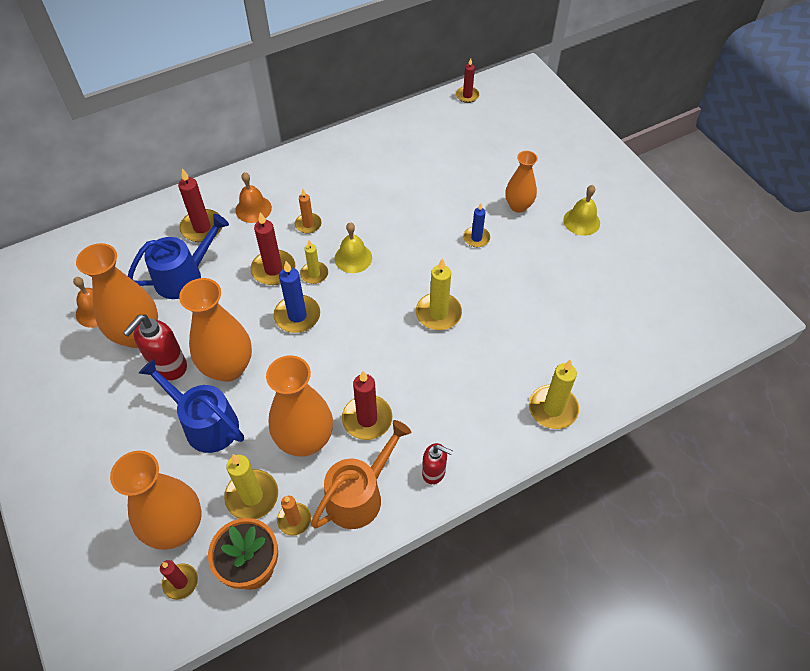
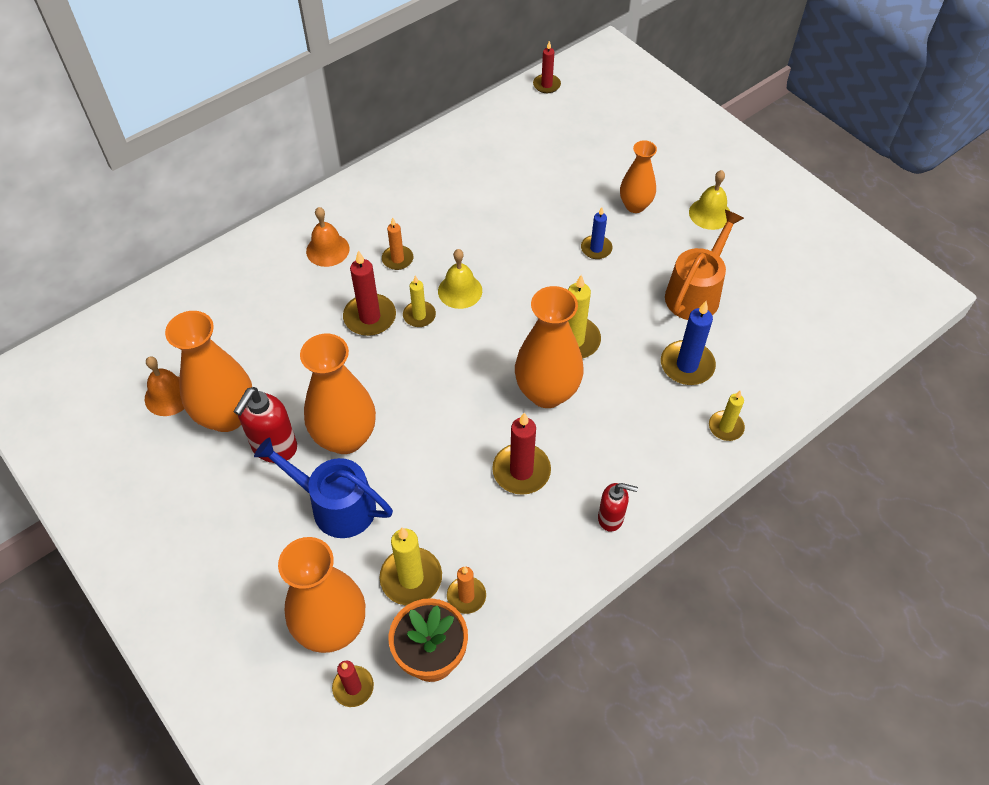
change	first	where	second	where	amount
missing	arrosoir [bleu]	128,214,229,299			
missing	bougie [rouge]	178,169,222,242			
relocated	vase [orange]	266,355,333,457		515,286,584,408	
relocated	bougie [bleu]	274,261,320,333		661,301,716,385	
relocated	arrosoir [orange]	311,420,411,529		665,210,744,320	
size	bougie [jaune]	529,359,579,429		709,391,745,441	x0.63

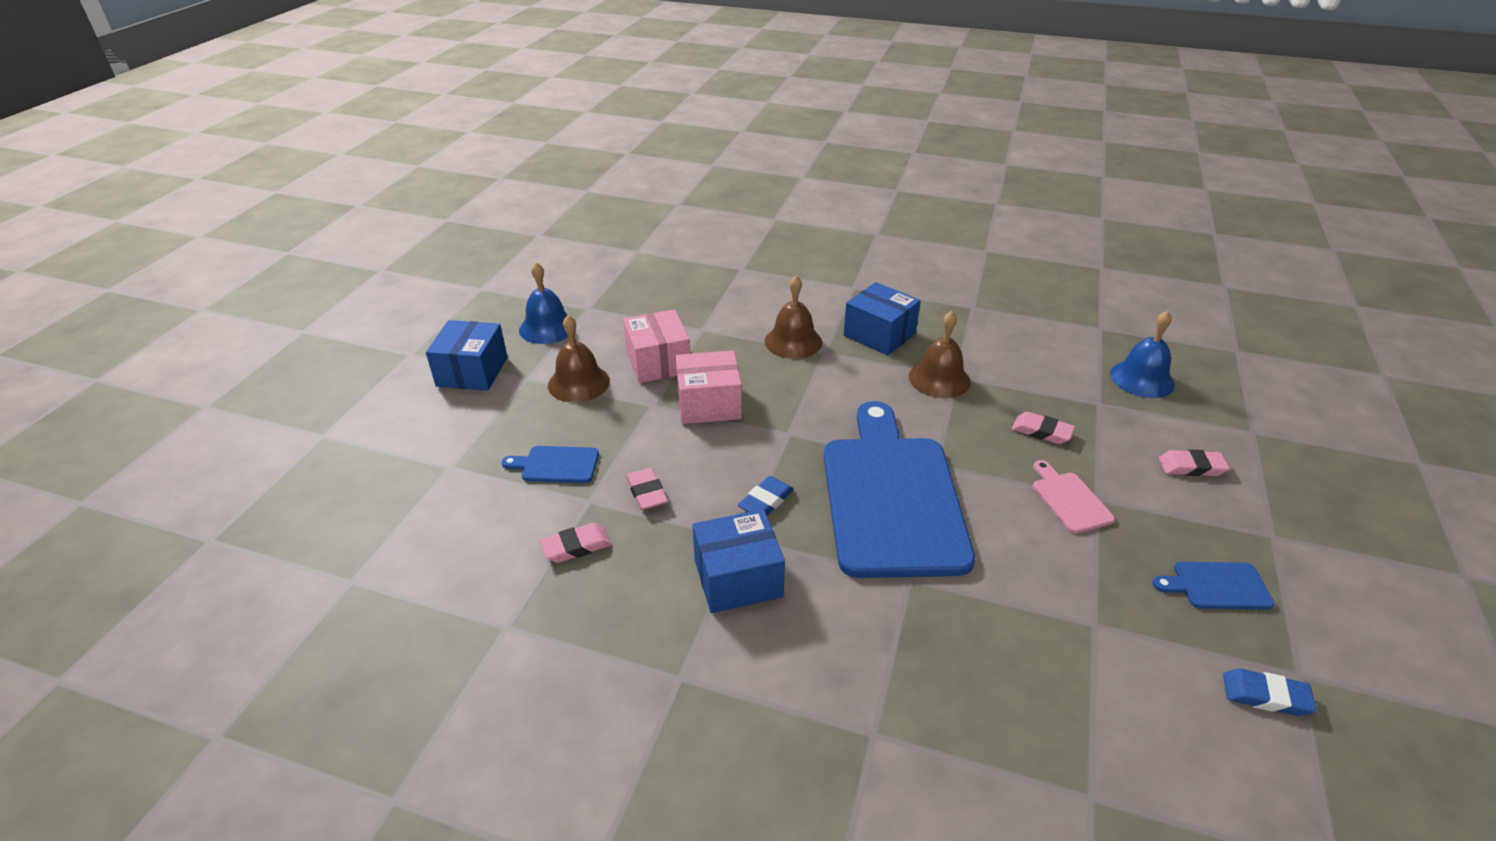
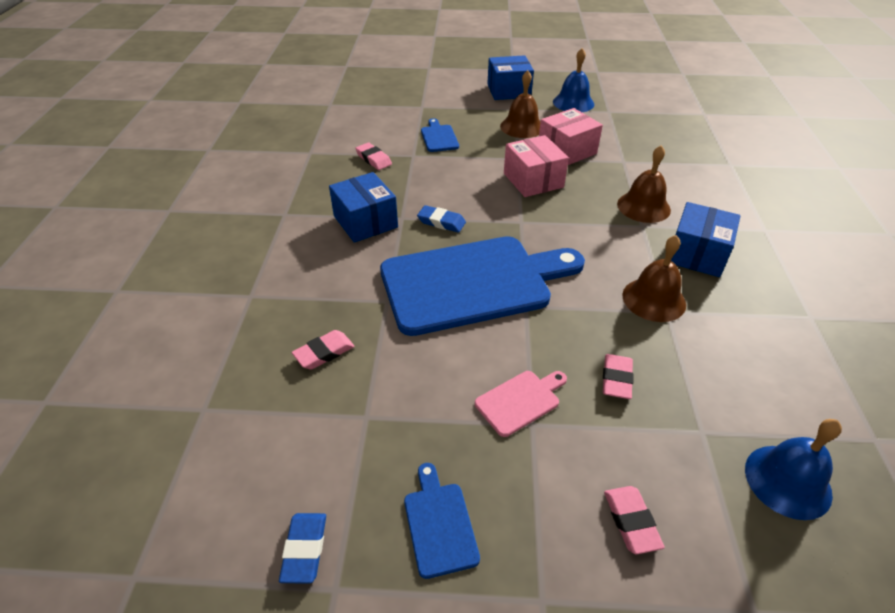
change	first	where	second	where	amount
relocated	gomme [rose]	626,468,668,510		292,330,355,370	

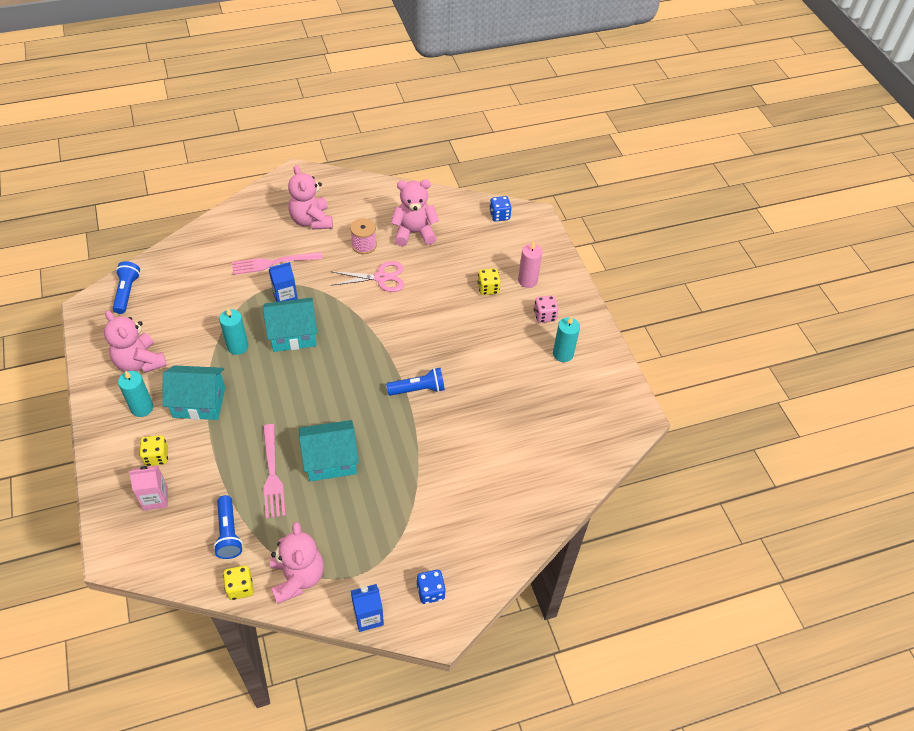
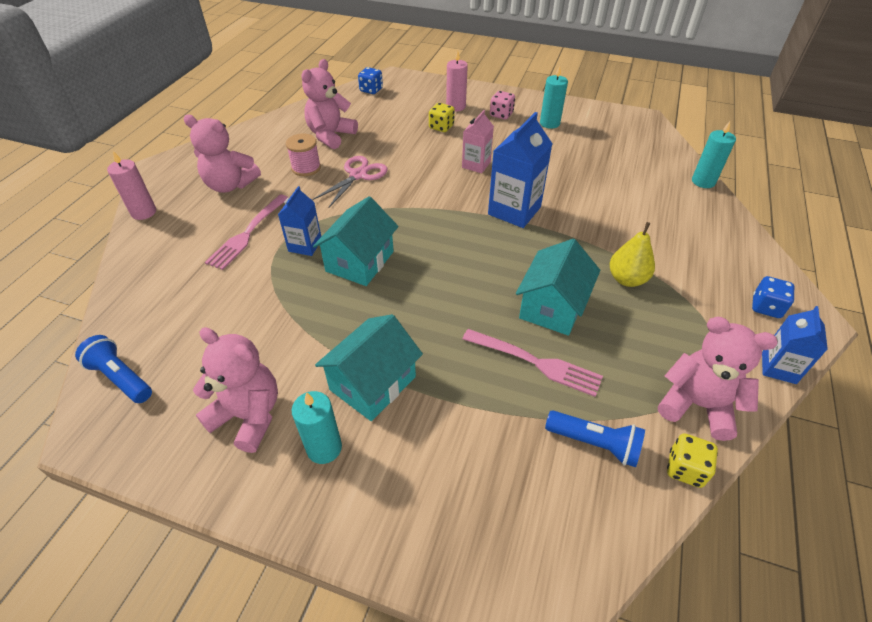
change	first	where	second	where	amount
spun	ours en peluche [rose]	104,310,167,373		193,327,278,453	150 degrees counterclockwise
relocated	brique de lait [rose]	129,466,168,511		462,110,494,173	
missing	dé [jaune]	139,435,168,466			
relocated	bougie [turquoise]	219,308,249,355		692,121,736,188	
exchanged	lampe de poche [bleu]	386,368,445,396	brique de lait [bleu]	488,112,552,228	
appeared			bougie [rose]	107,151,156,220	
appeared			poire [jaune]	610,222,655,287	

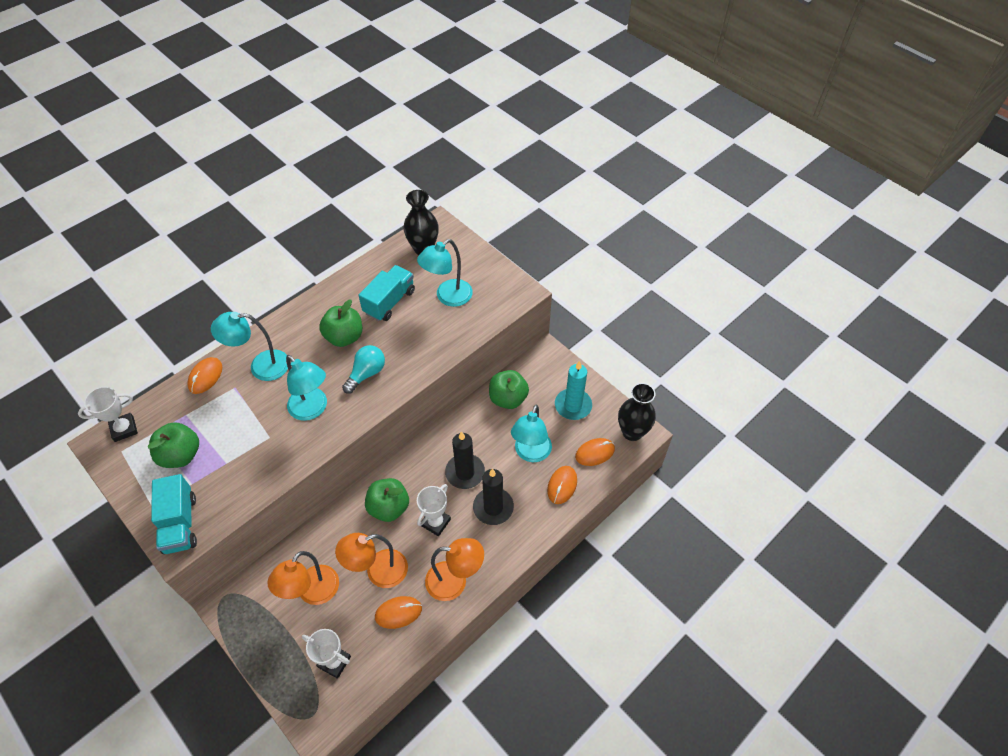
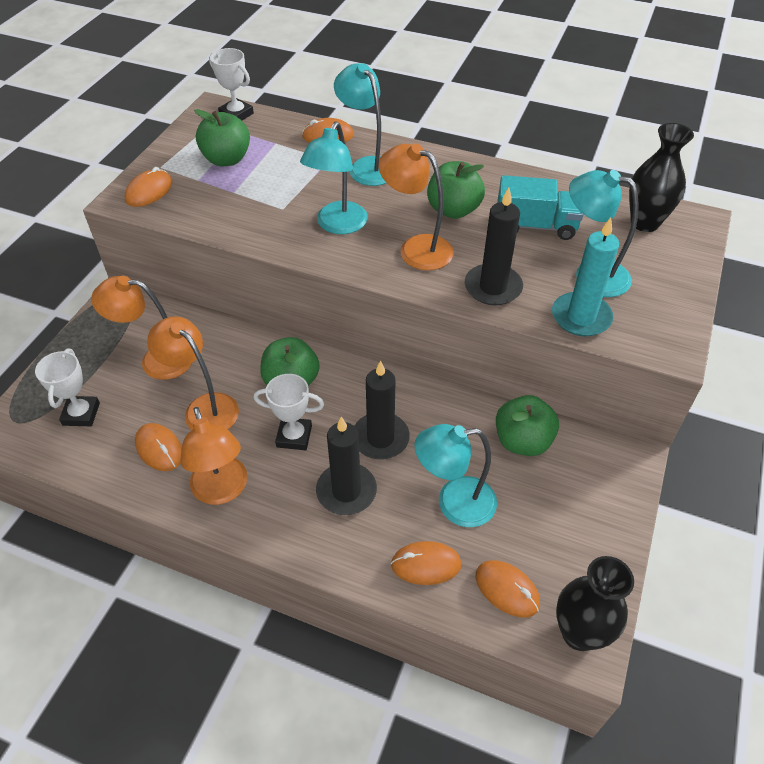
change	first	where	second	where	amount
exchanged	camion [turquoise]	151,474,197,554	souris [orange]	125,167,172,207	
exchanged	ampoule [turquoise]	342,345,385,394	lampe [orange]	378,143,454,270	
relocated	bougie [turquoise]	555,361,592,420		552,217,619,337	
appeared			bougie [noir]	465,188,523,305	

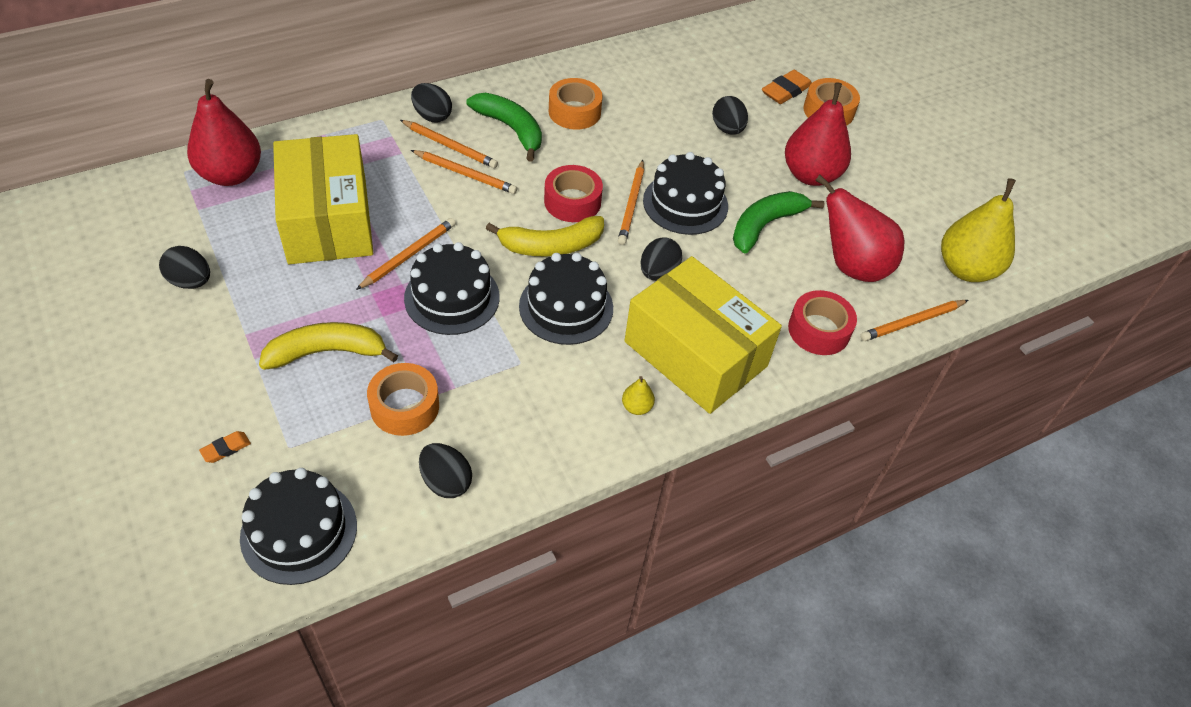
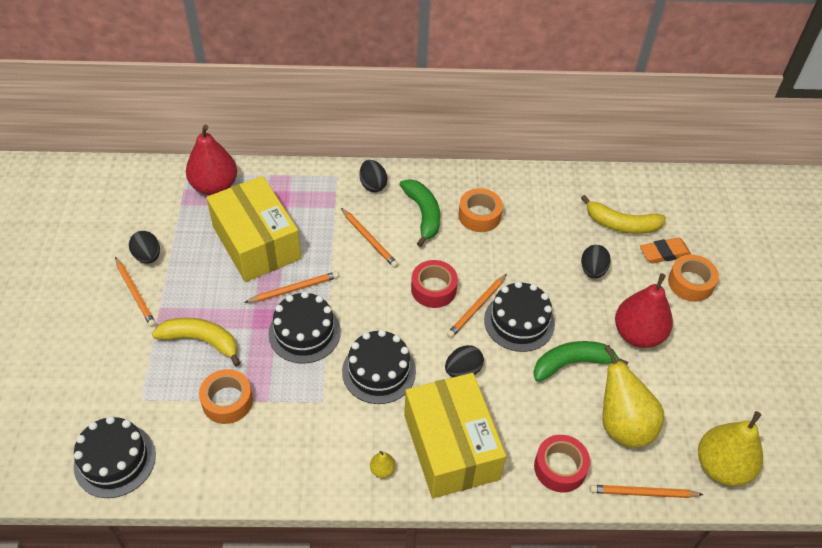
change	first	where	second	where	amount
missing	gomme [orange]	199,431,251,463			
spun	boîte [jaune]	273,134,373,264		206,176,301,282	45 degrees counterclockwise
relocated	crayon [orange]	400,120,498,168		115,257,156,327	
missing	œuf [noir]	419,443,472,498			
relocated	banane [jaune]	486,216,604,257		581,195,666,234	
colour	poire [rouge]	815,175,905,282	poire [jaune]	602,345,664,448	

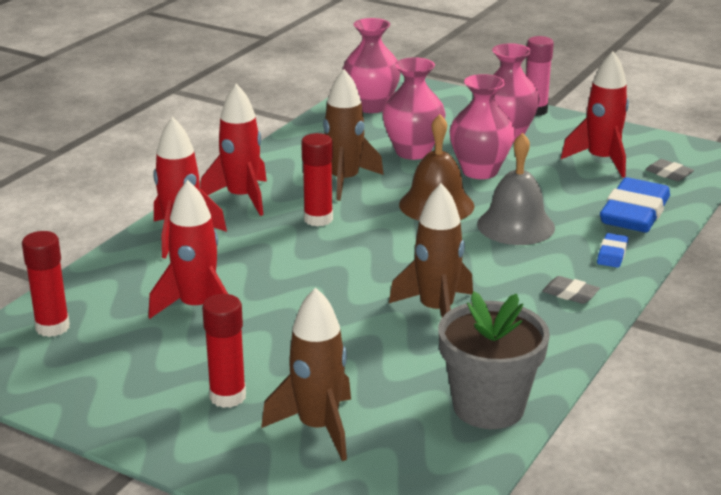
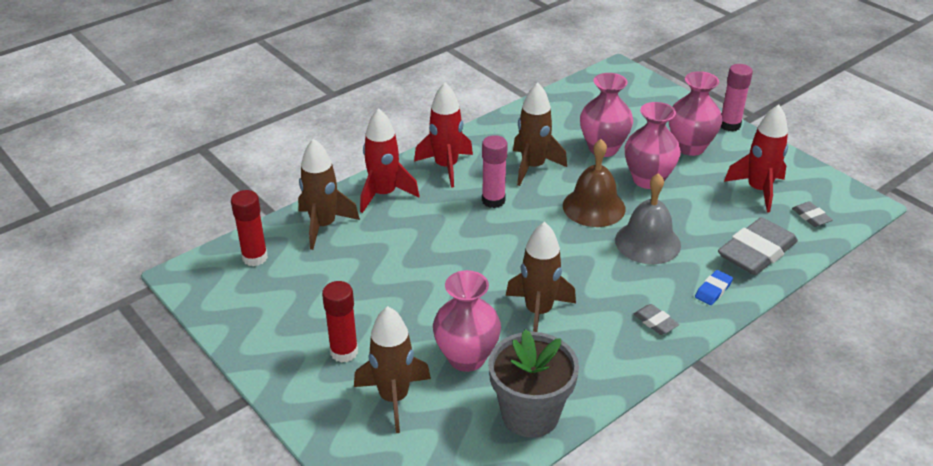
change	first	where	second	where	amount
missing	fusée [rouge]	148,180,228,319			
colour	bâton de colle [rouge]	301,133,333,227	bâton de colle [rose]	482,135,508,208	
relocated	vase [rose]	342,18,401,113		433,270,501,372	
colour	gomme [bleu]	600,177,670,233	gomme [gris]	718,217,798,275	
appeared			fusée [marron]	298,138,360,250	

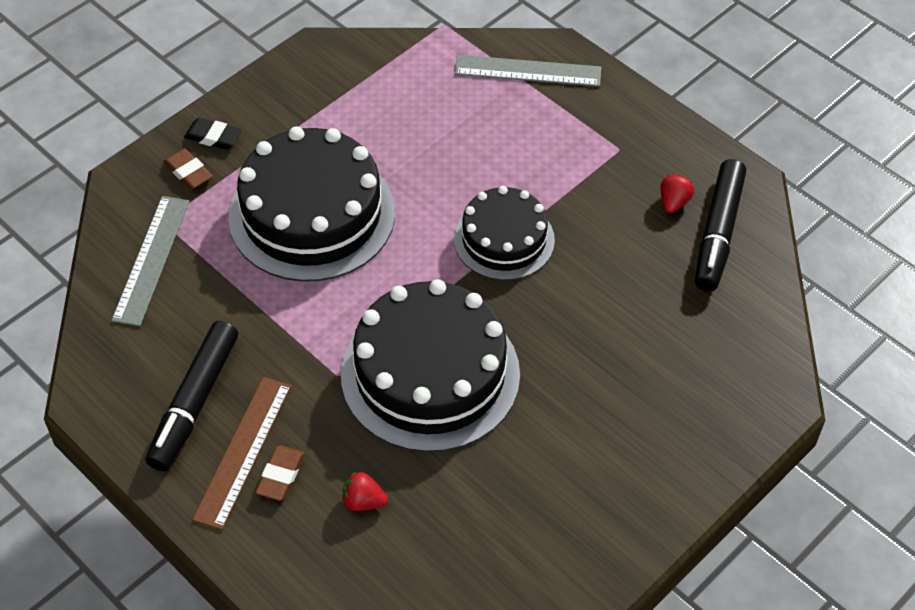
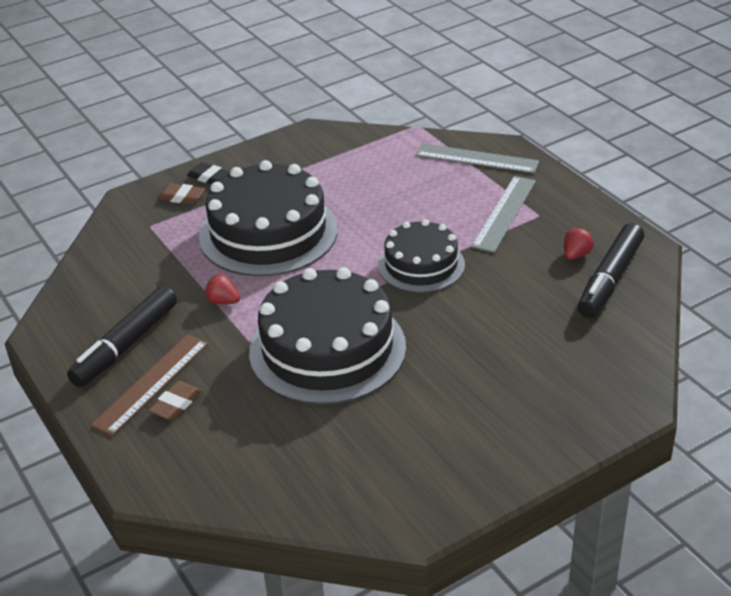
change	first	where	second	where	amount
relocated	règle [gris]	111,196,189,326		471,176,536,253	
spun	gomme [marron]	163,149,213,189		158,183,205,204	45 degrees counterclockwise
relocated	fraise [rouge]	342,472,388,511		205,274,240,304	

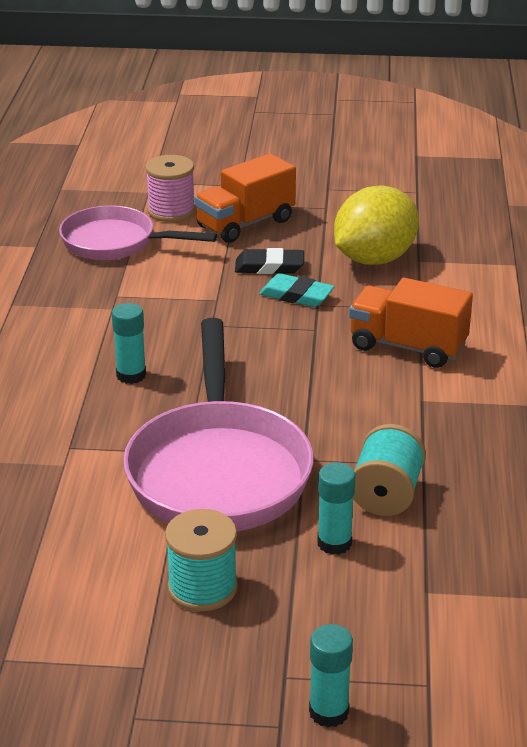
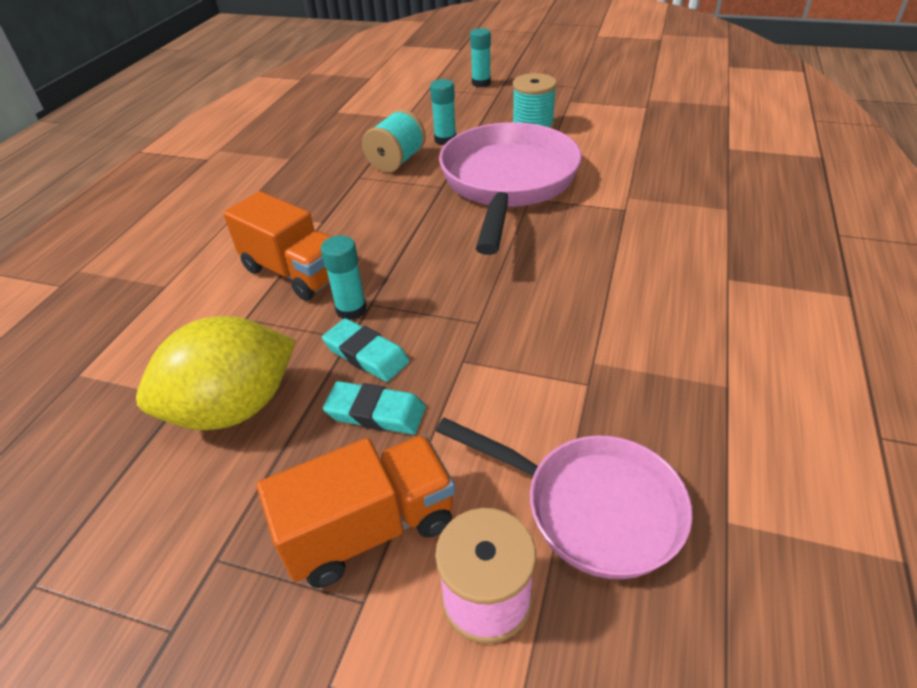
change	first	where	second	where	amount
relocated	bâton de colle [turquoise]	112,303,146,384		321,235,367,320	
colour	gomme [noir]	235,248,304,274	gomme [turquoise]	323,381,426,435	

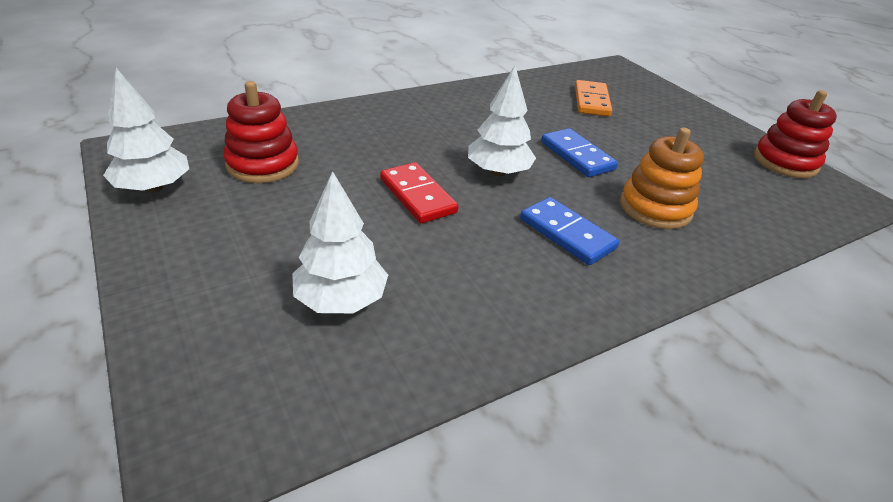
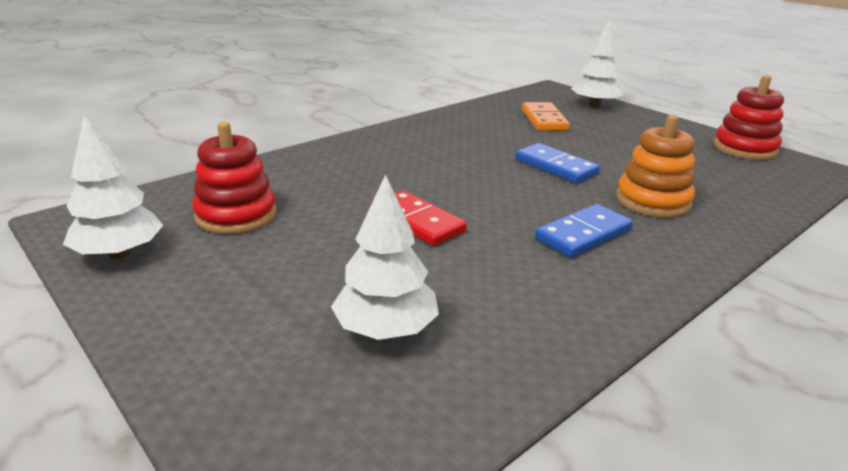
change	first	where	second	where	amount
relocated	arbre [blanc]	468,66,536,176		571,20,623,107	
spun	domino [bleu]	520,197,619,265		535,204,633,258	75 degrees counterclockwise

